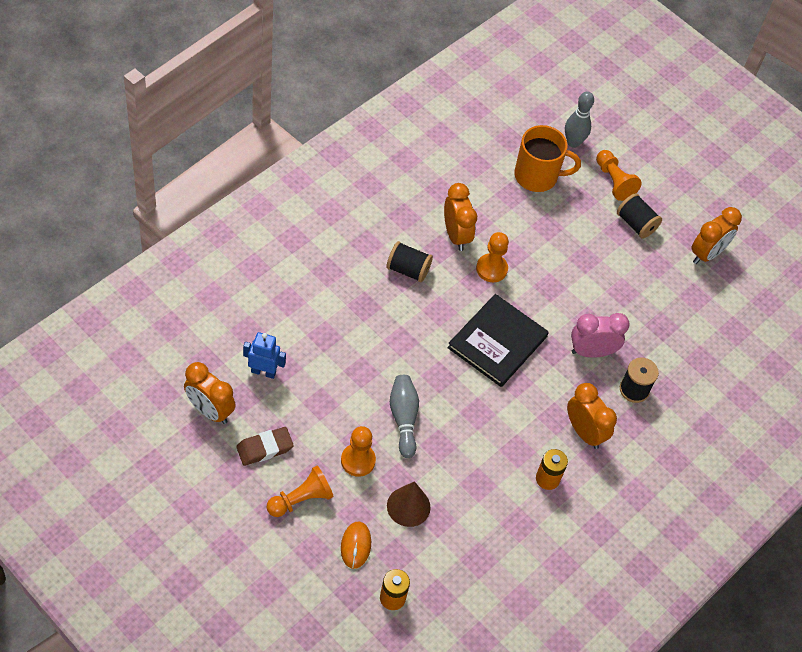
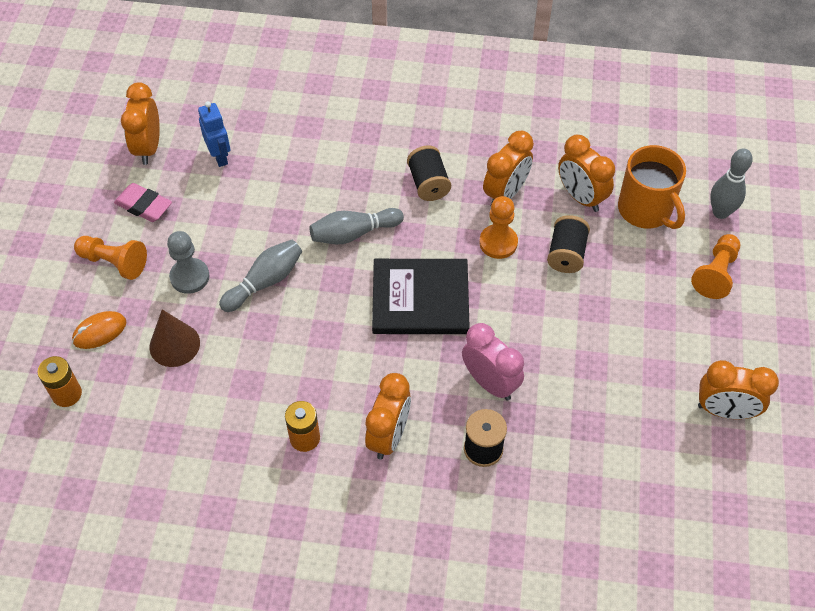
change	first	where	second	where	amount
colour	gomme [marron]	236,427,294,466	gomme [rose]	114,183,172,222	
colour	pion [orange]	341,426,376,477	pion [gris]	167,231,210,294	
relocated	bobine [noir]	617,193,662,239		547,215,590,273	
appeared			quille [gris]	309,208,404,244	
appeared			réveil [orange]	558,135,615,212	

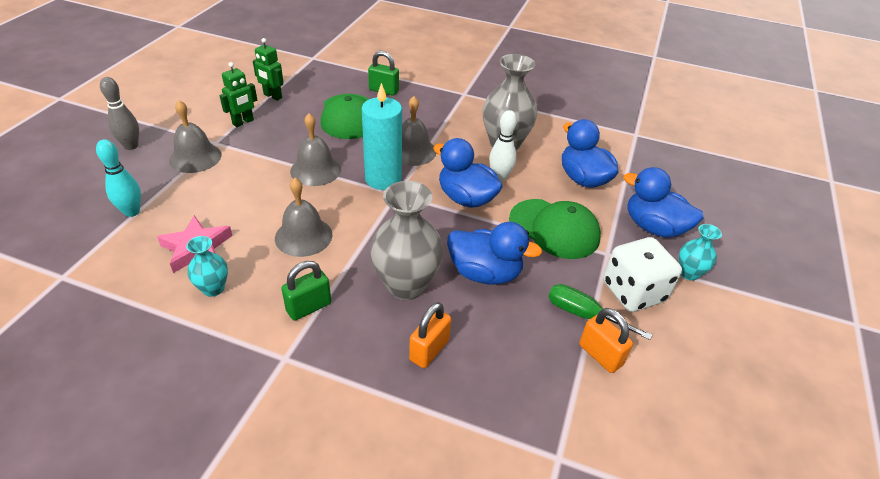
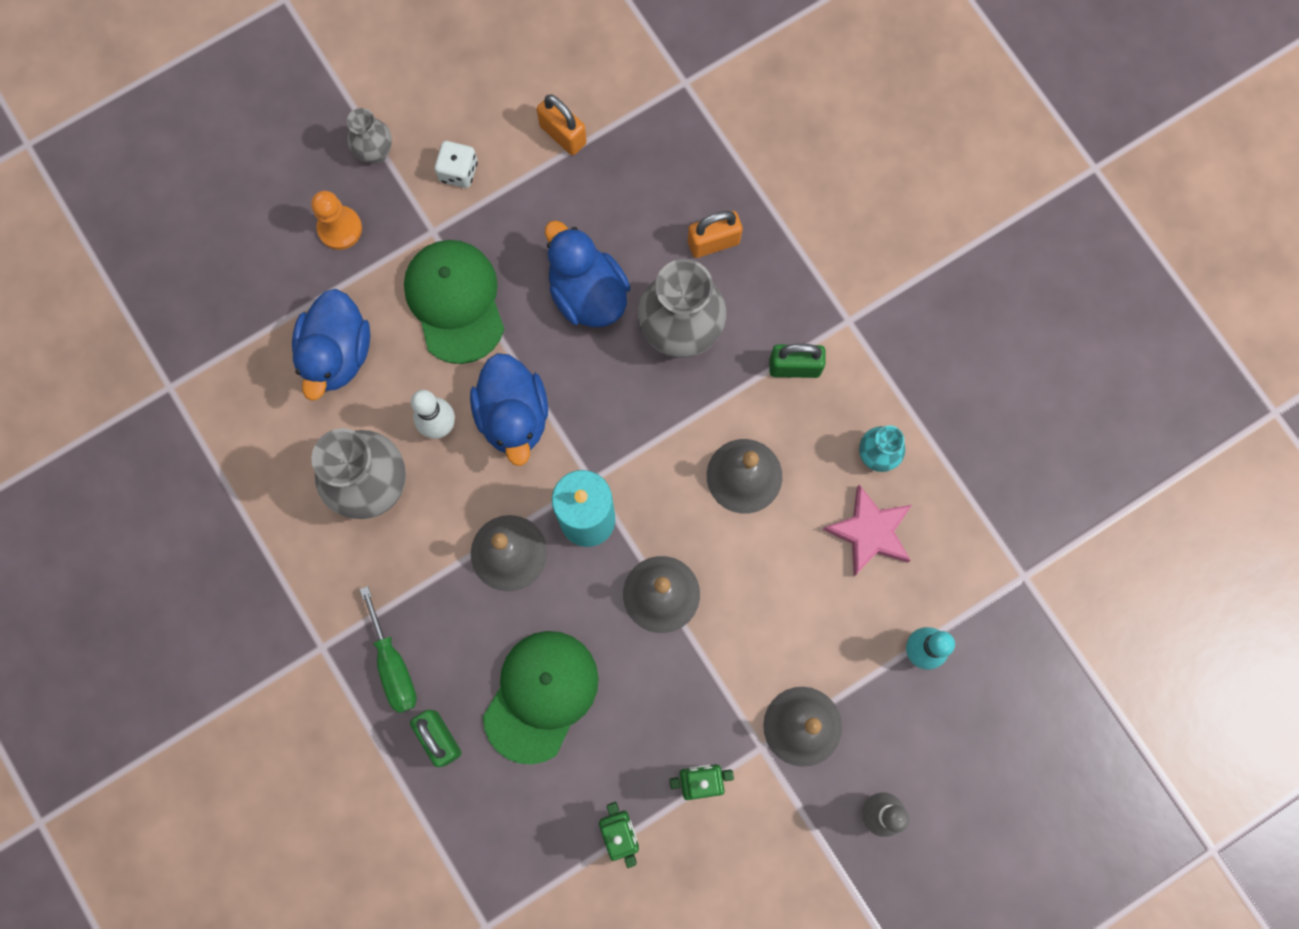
change	first	where	second	where	amount
relocated	tournevis [vert]	549,284,652,340		360,586,417,713	
spun	cadenas [orange]	579,308,633,373		537,95,587,155	45 degrees counterclockwise
size	dé [blanc]	603,237,682,312		435,141,478,188	x0.55
exchanged	canard [bleu]	623,167,704,238	pion [orange]	311,191,362,250	
colour	vase [turquoise]	679,224,722,281	vase [gris]	347,108,392,164	

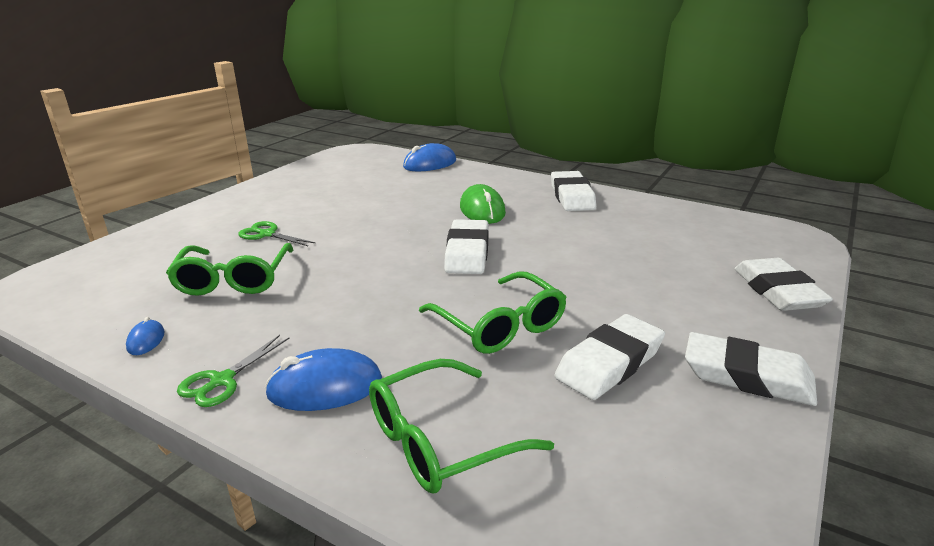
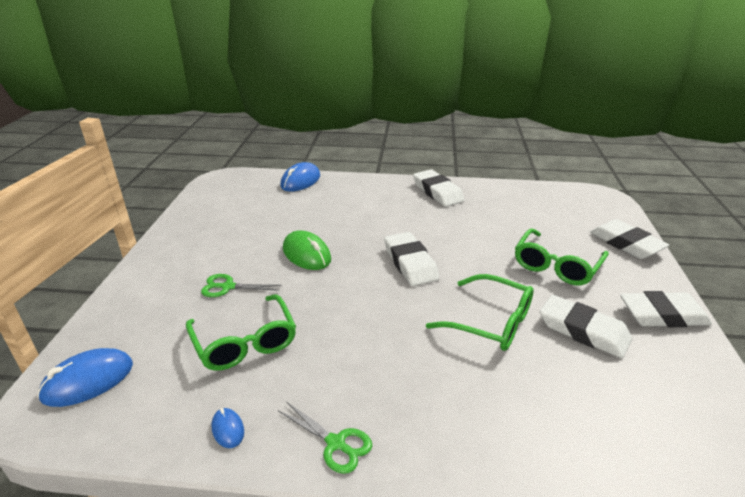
change	first	where	second	where	amount
spun	ciseaux [vert]	177,335,289,407		278,402,373,474	60 degrees counterclockwise
relocated	souris [bleu]	265,348,382,411		37,348,133,407	
relocated	lunettes [vert]	369,359,554,493		515,229,609,285	
relocated	souris [vert]	460,184,506,224		283,230,331,270	
spun	gomme [blanc]	555,314,665,400		540,295,632,358	75 degrees counterclockwise

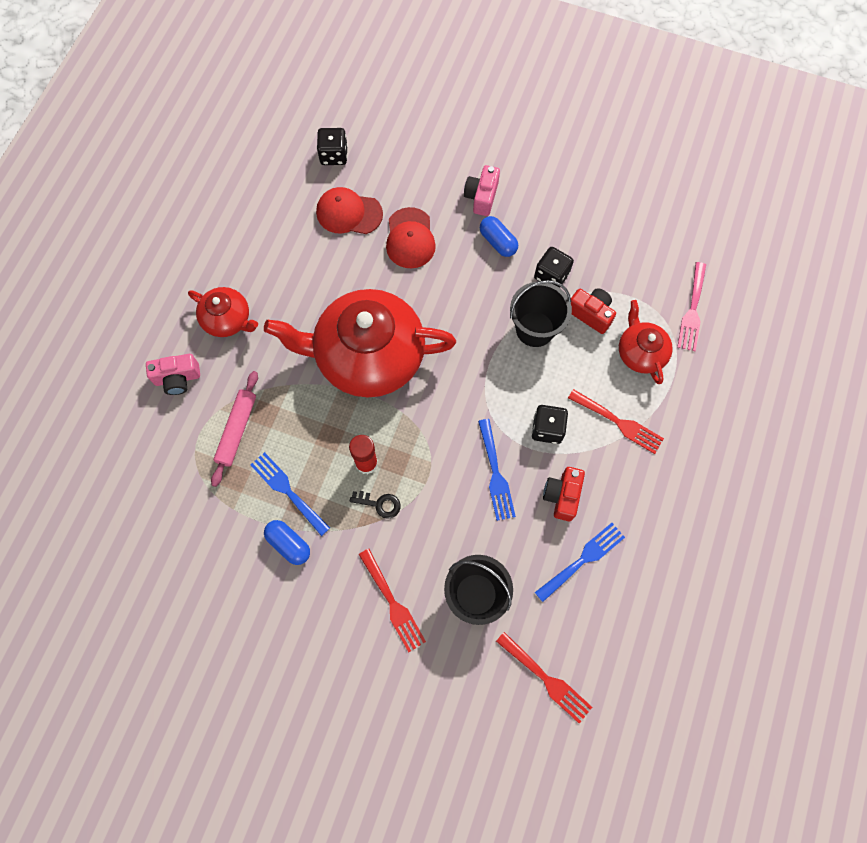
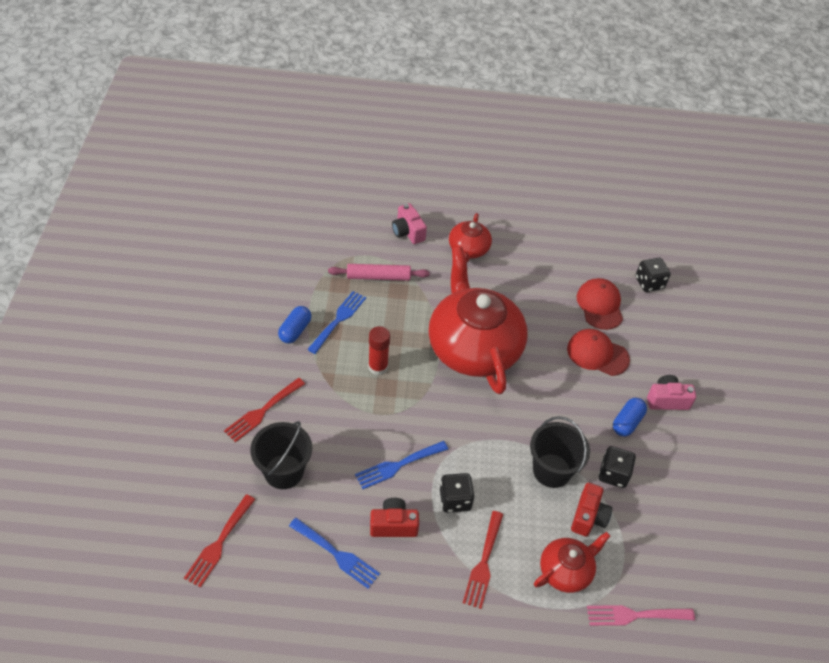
change	first	where	second	where	amount
missing	clé [noir]	349,491,401,519			
spun	casquette [rouge]	386,207,436,268		567,329,630,376	45 degrees clockwise

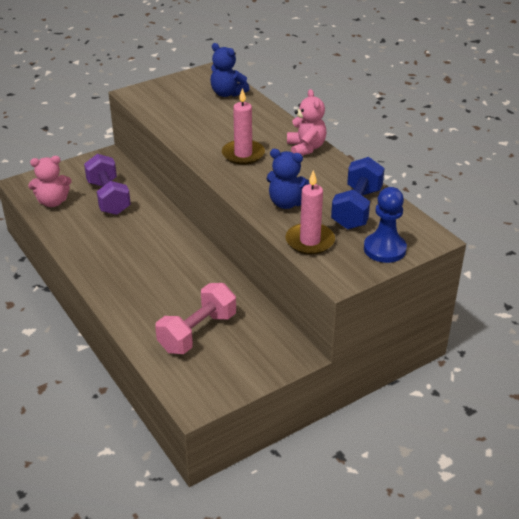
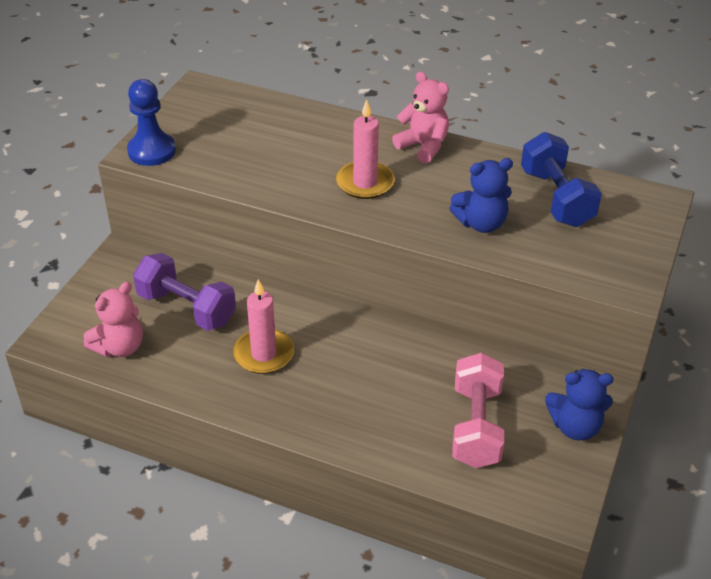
change	first	where	second	where	amount
relocated	ours en peluche [bleu]	210,43,250,97		545,369,614,440	
relocated	bougie [rose]	286,170,335,255		233,279,294,374	
relocated	pion [bleu]	364,187,407,263		127,79,176,166	

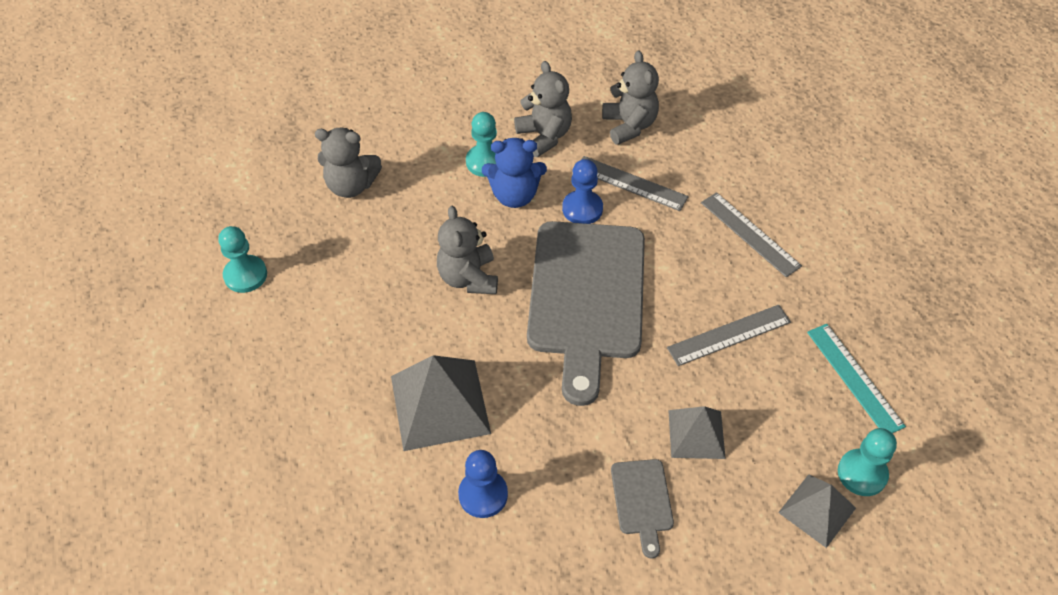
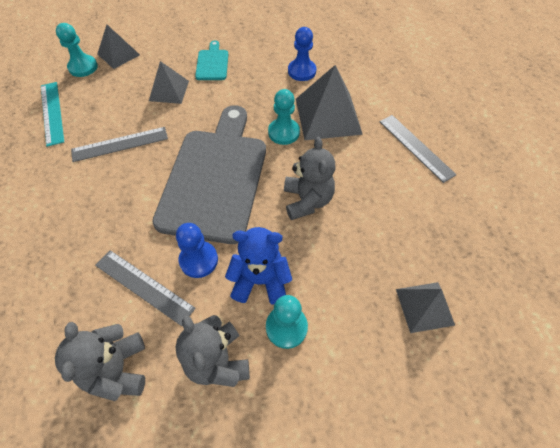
change	first	where	second	where	amount
relocated	pion [turquoise]	218,226,267,293		268,89,300,145	
exchanged	ours en peluche [gris]	315,128,382,198	pyramide [gris]	396,282,455,333	
colour	planche à découper [gris]	611,459,674,559	planche à découper [turquoise]	195,40,228,80	
relocated	règle [gris]	701,192,802,277		379,115,457,183	

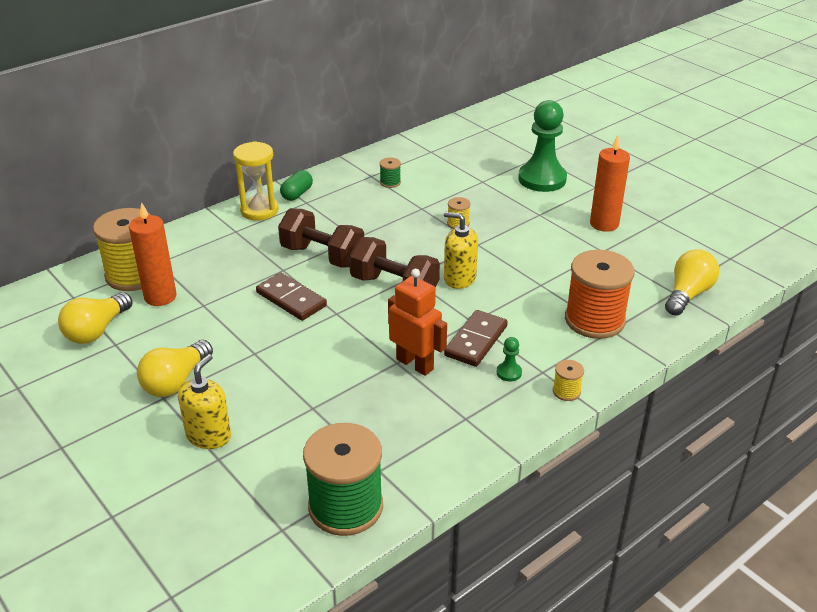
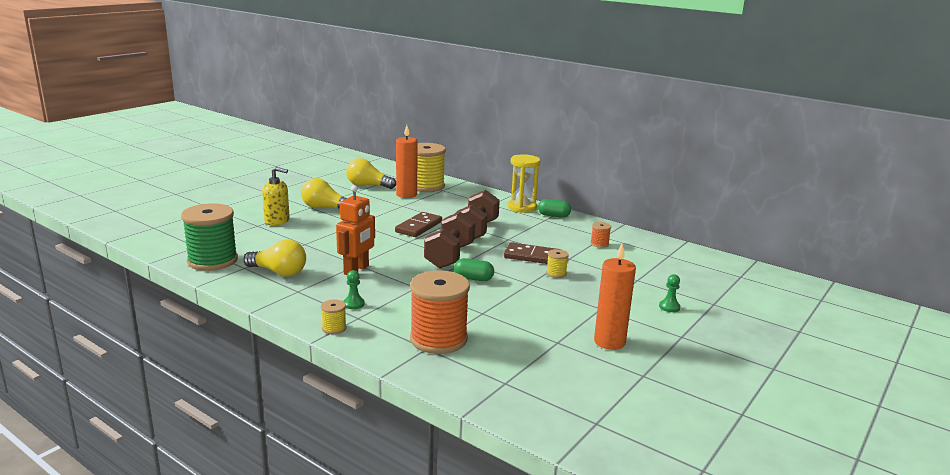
change	first	where	second	where	amount
colour	bobine [vert]	379,157,401,188	bobine [orange]	590,222,611,248	
exchanged	distributeur de savon [jaune]	444,212,478,289	gélule [vert]	454,258,494,281	
relocated	domino [marron]	444,310,508,367		504,242,561,264	
size	pion [vert]	518,100,567,192		659,274,680,312	x0.40
relocated	ampoule [jaune]	665,249,719,316		243,240,306,277	

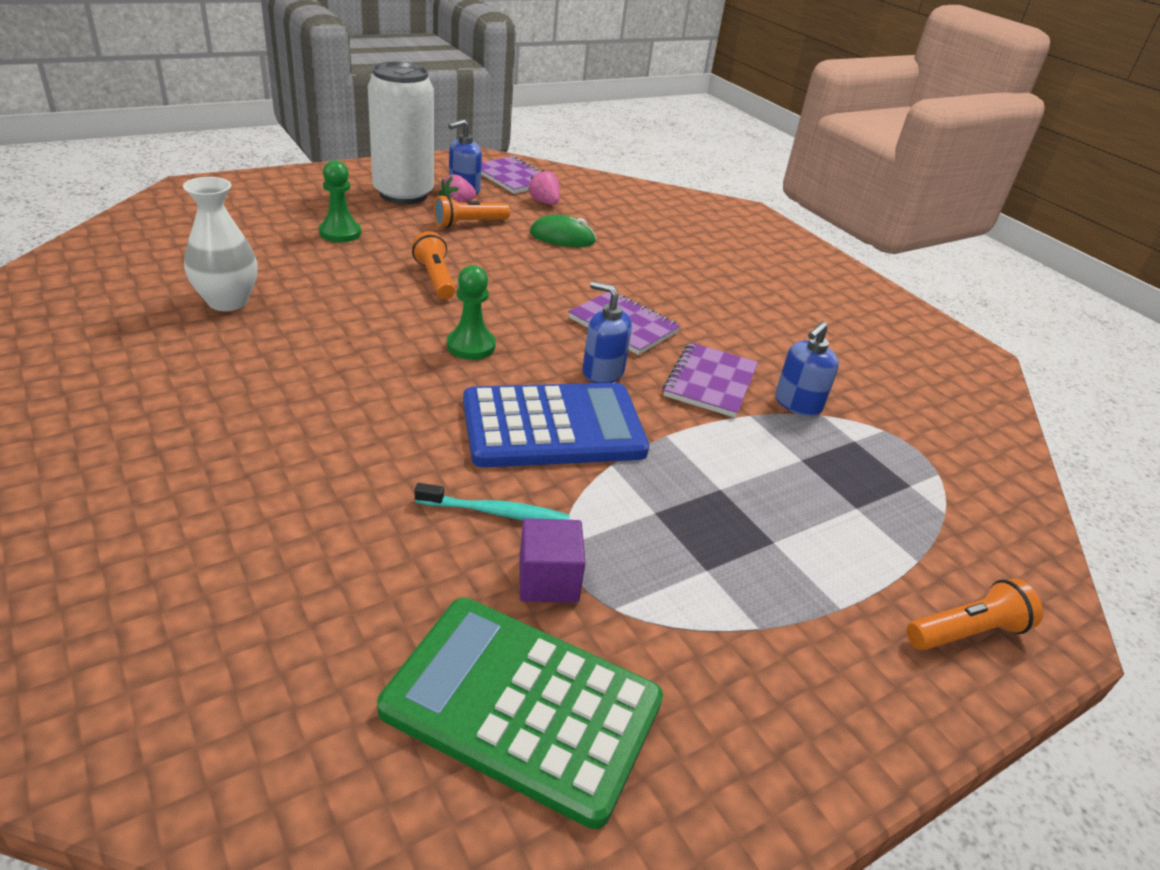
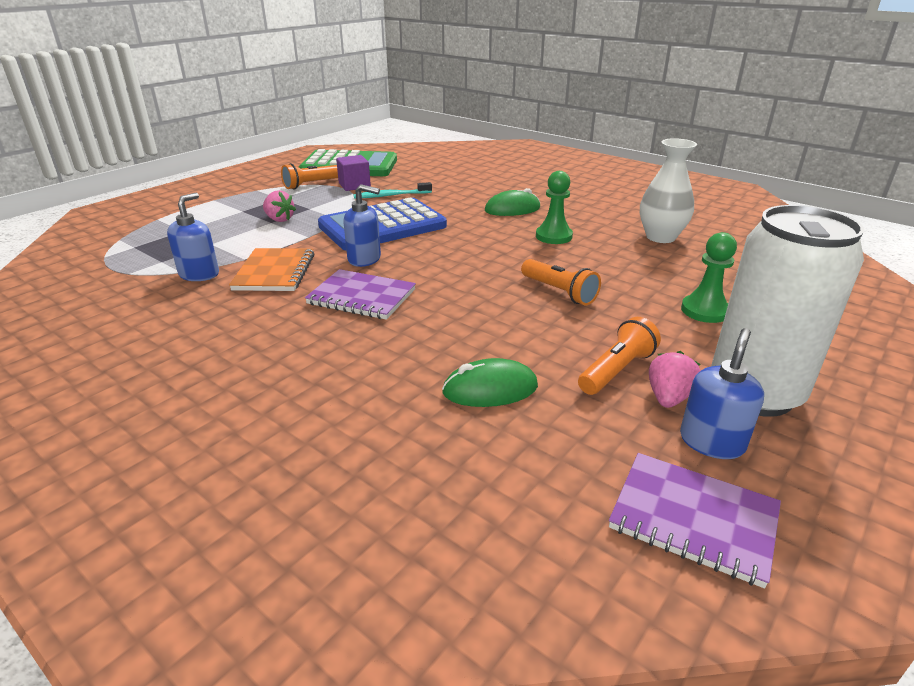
change	first	where	second	where	amount
relocated	pion [vert]	447,265,496,360		536,171,573,244	
relocated	fraise [rose]	528,169,560,205		263,190,296,222	
colour	carnet [violet]	663,342,758,418	carnet [orange]	229,248,315,291	
relocated	lampe de poche [orange]	907,578,1043,651		281,163,338,189	
appeared			souris [vert]	485,188,540,216	

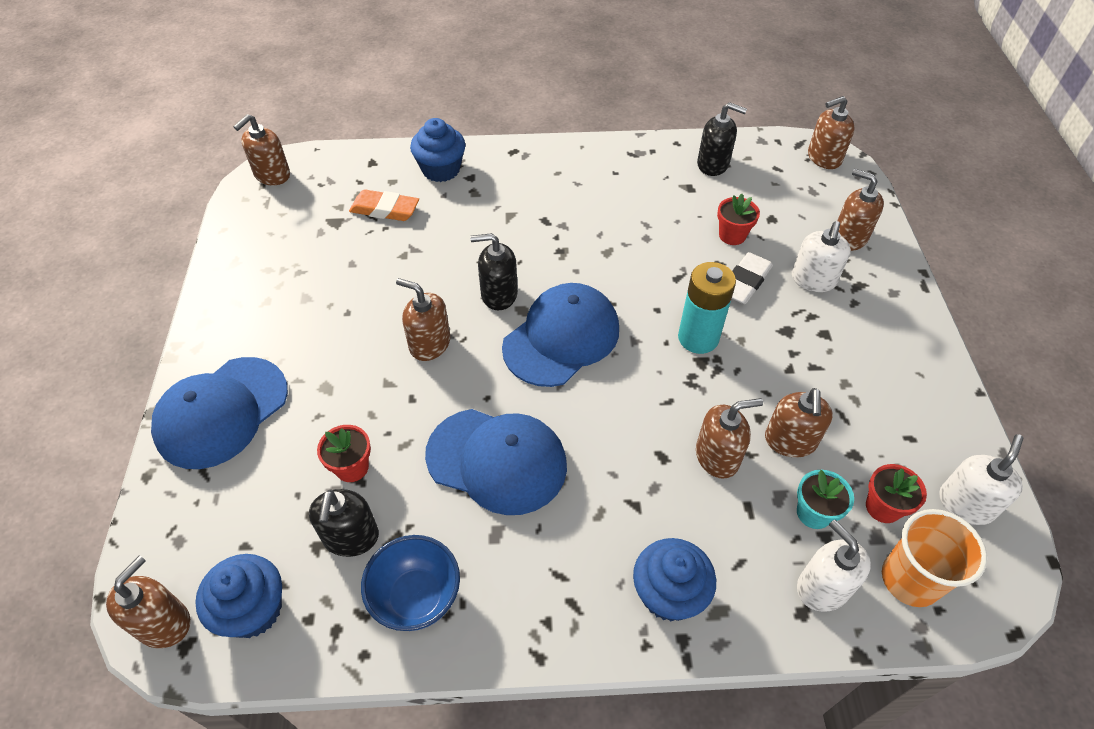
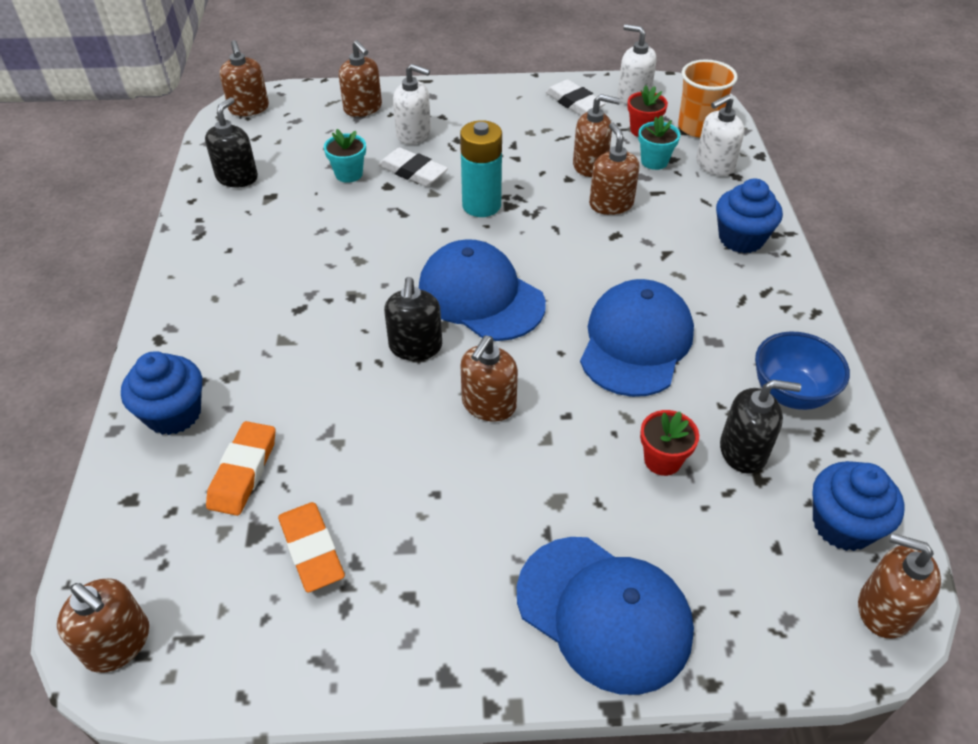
change	first	where	second	where	amount
colour	pot de fleurs [rouge]	717,194,760,245	pot de fleurs [turquoise]	324,129,366,183	
spun	distributeur de savon [marron]	837,169,884,251		339,40,382,117	75 degrees counterclockwise
appeared			gomme [orange]	278,502,345,592	
appeared			gomme [blanc]	545,79,606,116	

